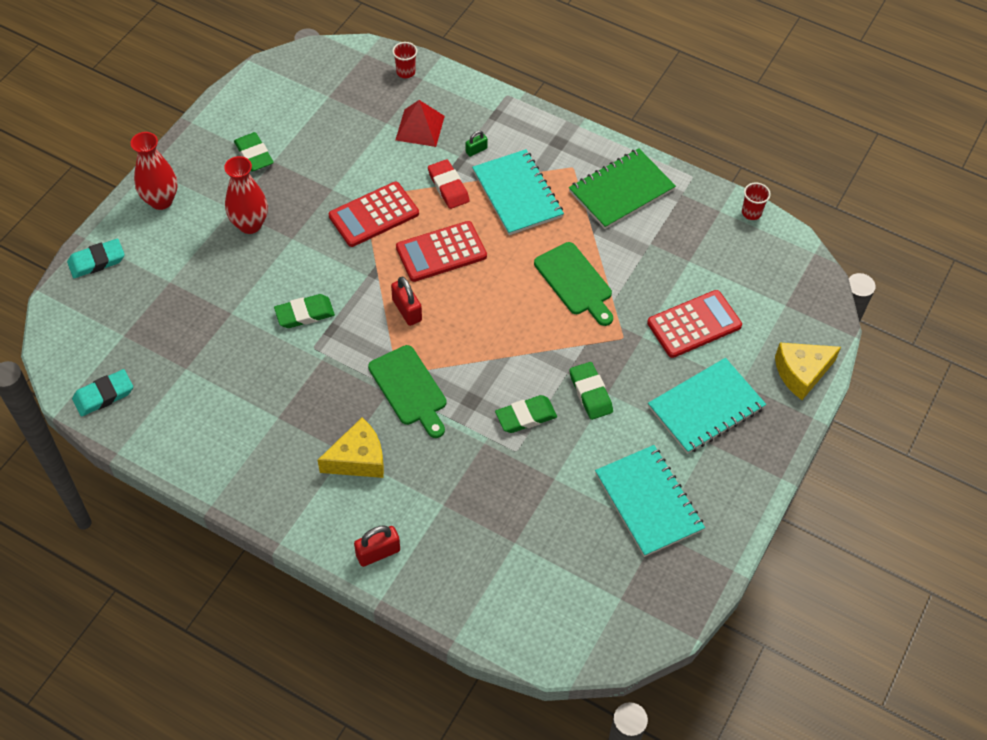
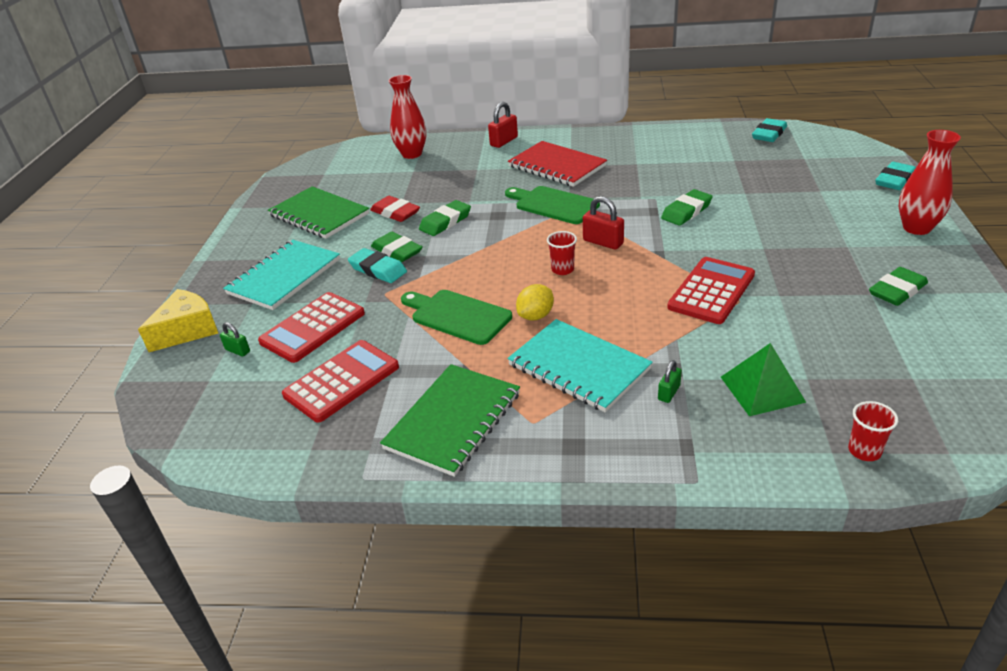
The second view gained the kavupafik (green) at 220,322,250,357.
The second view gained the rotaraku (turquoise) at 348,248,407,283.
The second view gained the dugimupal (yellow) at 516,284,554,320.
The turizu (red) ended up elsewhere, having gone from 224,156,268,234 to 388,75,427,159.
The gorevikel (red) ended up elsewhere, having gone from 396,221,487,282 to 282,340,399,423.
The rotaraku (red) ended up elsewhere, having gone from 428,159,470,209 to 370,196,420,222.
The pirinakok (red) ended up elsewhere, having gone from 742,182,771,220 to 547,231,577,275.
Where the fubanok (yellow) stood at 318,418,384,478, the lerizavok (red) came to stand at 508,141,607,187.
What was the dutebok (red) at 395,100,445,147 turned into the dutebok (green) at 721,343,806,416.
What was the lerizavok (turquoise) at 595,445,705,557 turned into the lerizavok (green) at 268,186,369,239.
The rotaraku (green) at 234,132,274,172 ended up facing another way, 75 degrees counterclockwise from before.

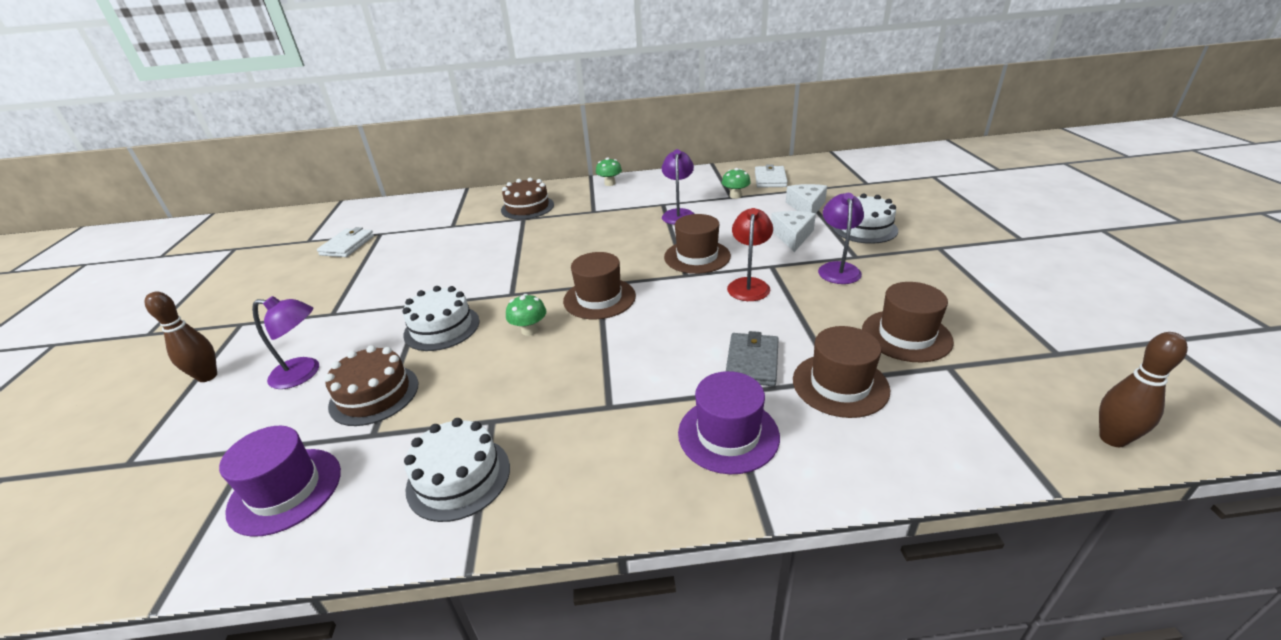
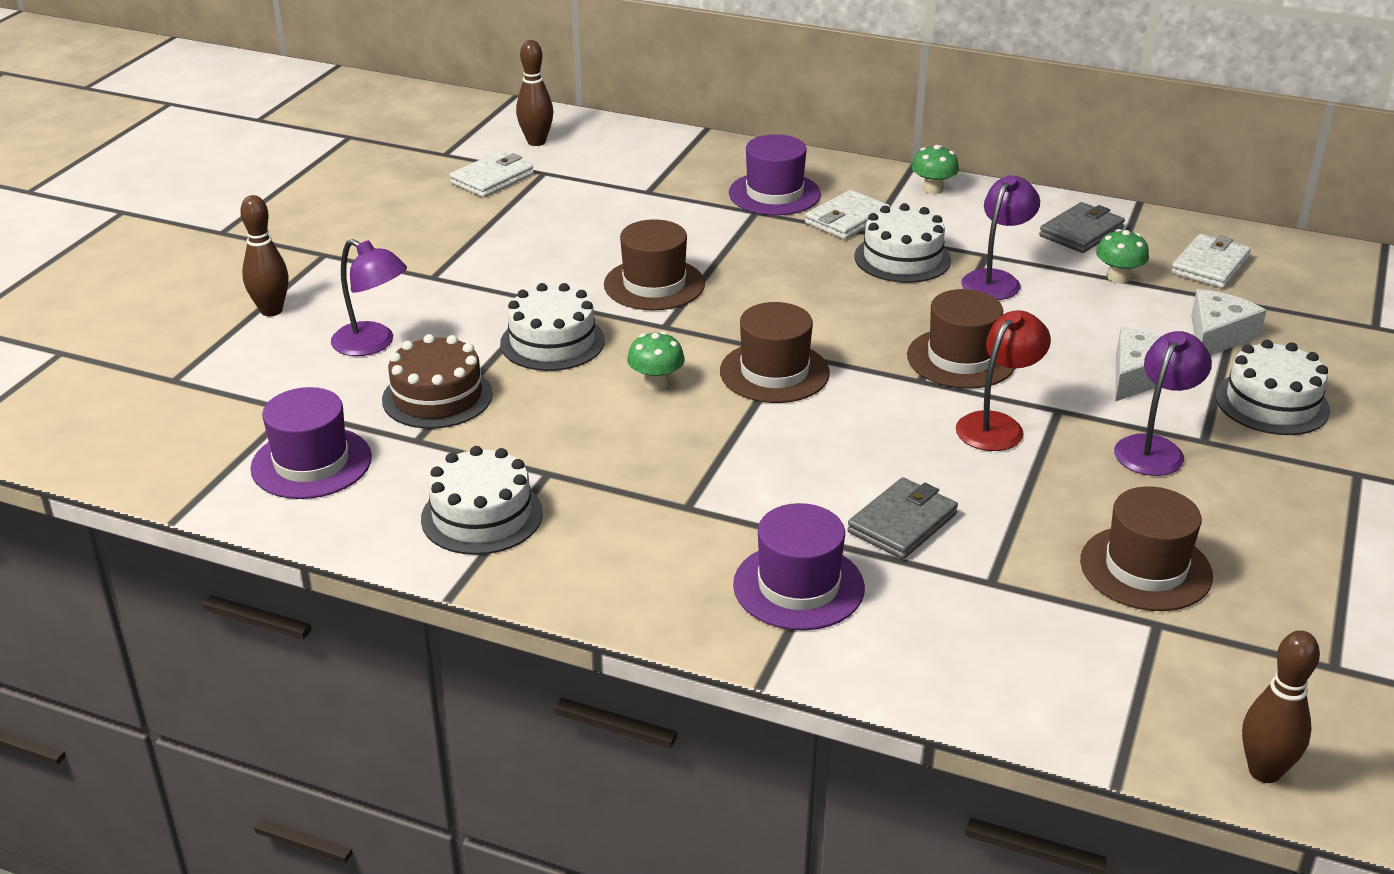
The second view gained the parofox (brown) at 516,40,553,146.
The second view gained the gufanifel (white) at 805,190,890,240.
The second view gained the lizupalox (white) at 854,203,951,283.
The second view gained the gufanifel (grey) at 1039,202,1125,253.
The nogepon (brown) ended up elsewhere, having gone from 793,326,890,418 to 604,219,705,310.
Where the lizupalox (brown) stood at 501,178,554,219, the nogepon (purple) came to stand at 729,134,821,215.

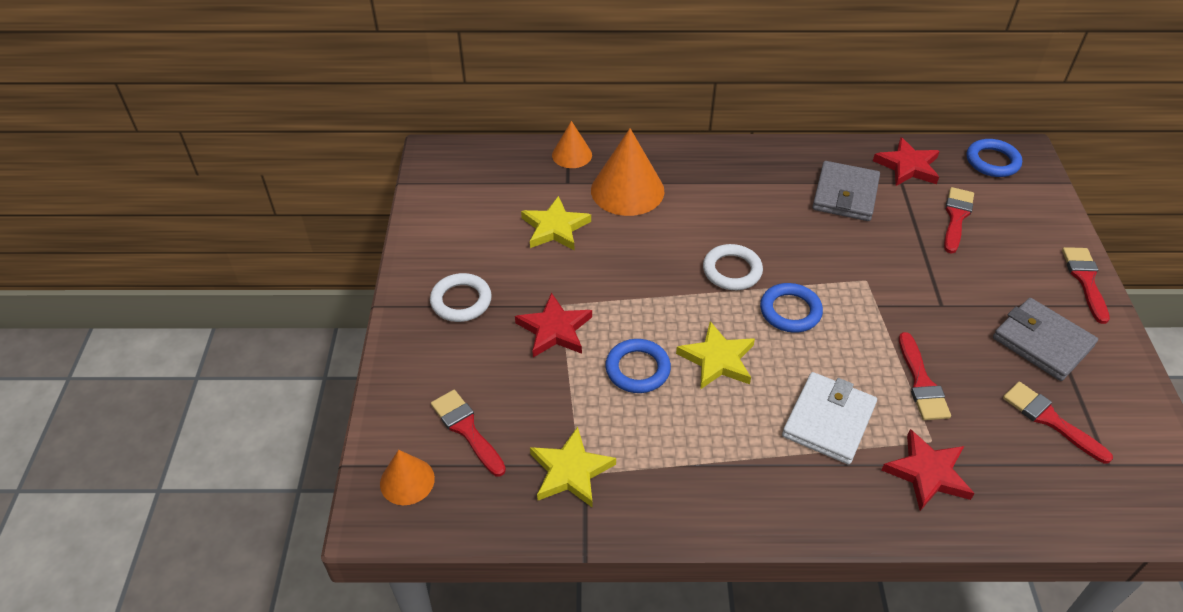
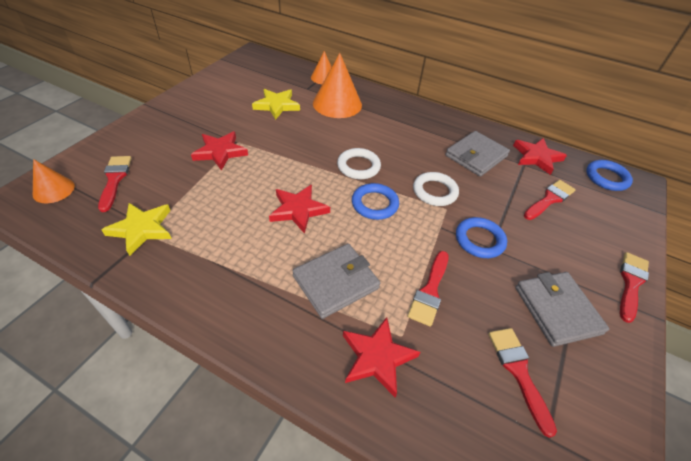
The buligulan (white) ended up elsewhere, having gone from 430,273,492,322 to 413,172,459,206.
The buligulan (blue) ended up elsewhere, having gone from 605,339,671,393 to 456,217,507,258.
What was the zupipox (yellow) at 676,321,755,389 turned into the zupipox (red) at 269,185,330,234.
What was the gufanifel (white) at 782,372,877,464 turned into the gufanifel (grey) at 293,244,380,319.

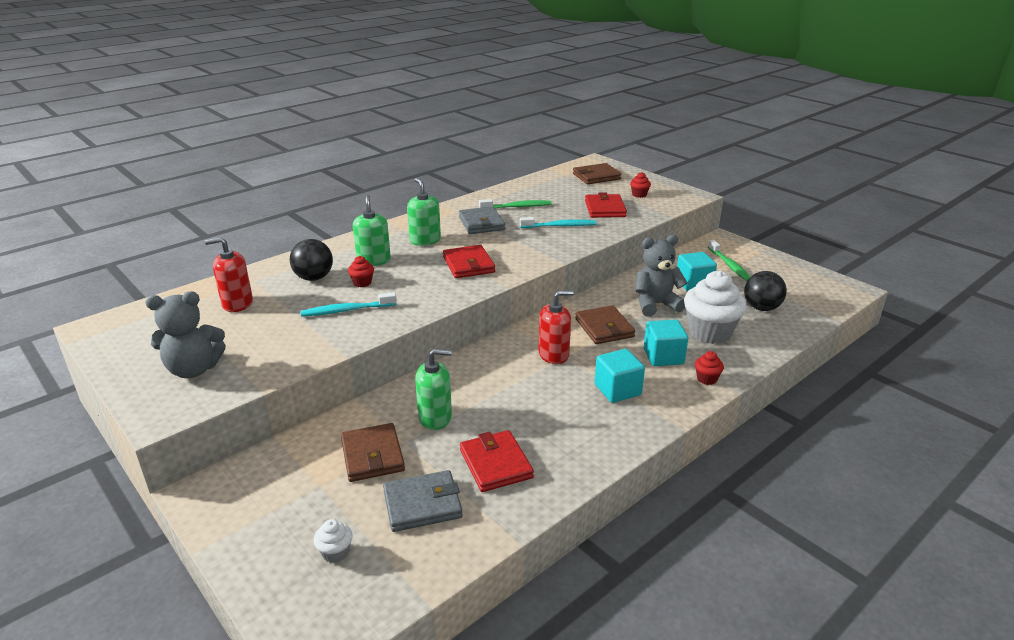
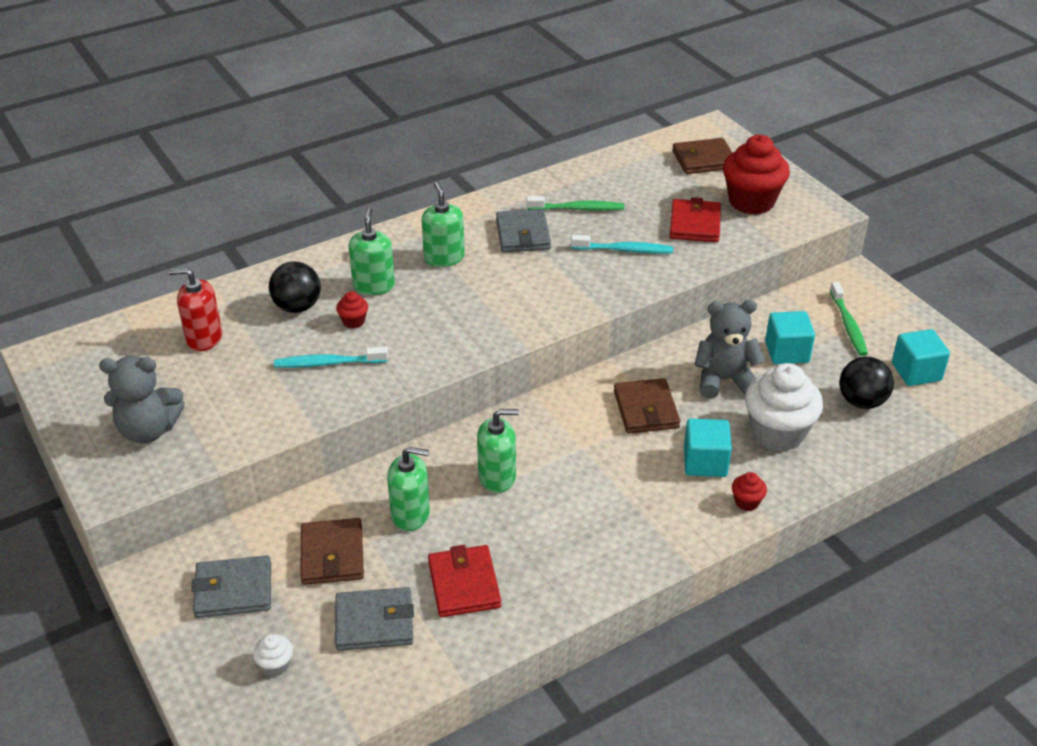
The second view lost the gufanifel (red) at 443,245,495,278.
The second view lost the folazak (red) at 538,290,574,364.
The second view gained the gufanifel (grey) at 191,555,271,618.
The second view gained the folazak (green) at 477,409,519,493.
The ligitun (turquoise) ended up elsewhere, having gone from 595,349,645,403 to 892,329,950,386.
The size of the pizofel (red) at 630,172,651,198 changed by a factor of 2.31.

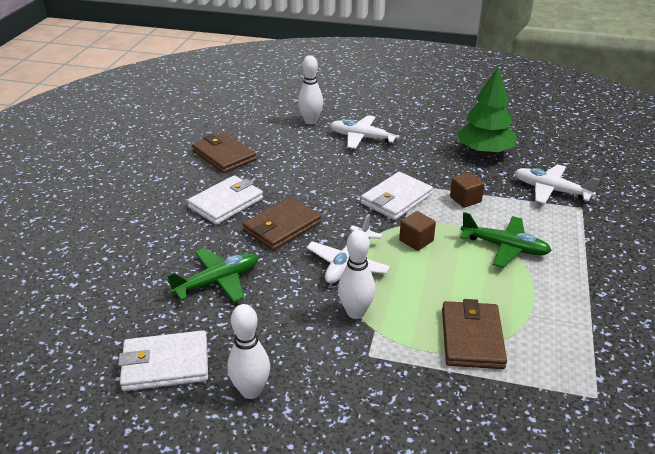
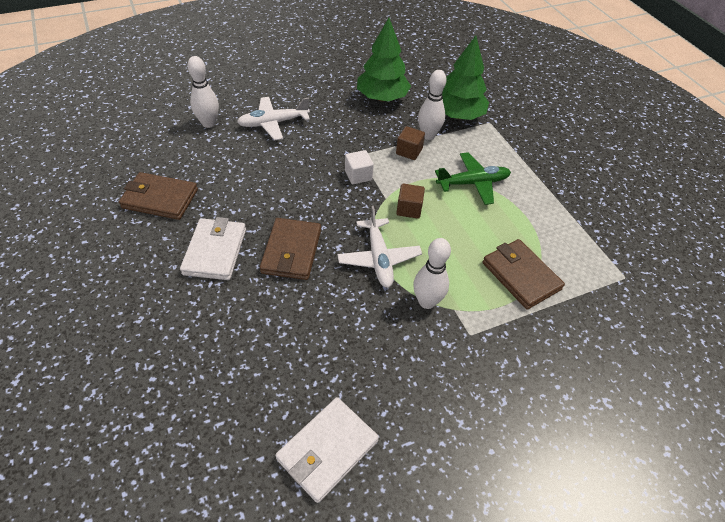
The second view lost the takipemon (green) at 166,248,258,302.
The parofox (white) ended up elsewhere, having gone from 227,304,270,399 to 418,70,447,140.
Where the gufanifel (white) stood at 361,172,433,220, the ligitun (white) came to stand at 345,150,374,184.
Where the takipemon (white) stood at 515,164,600,204, the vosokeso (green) came to stand at 442,35,489,120.

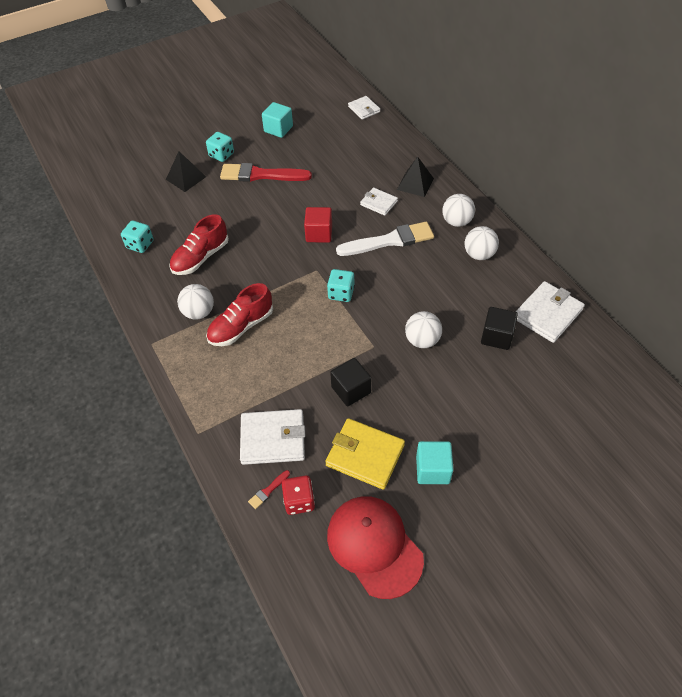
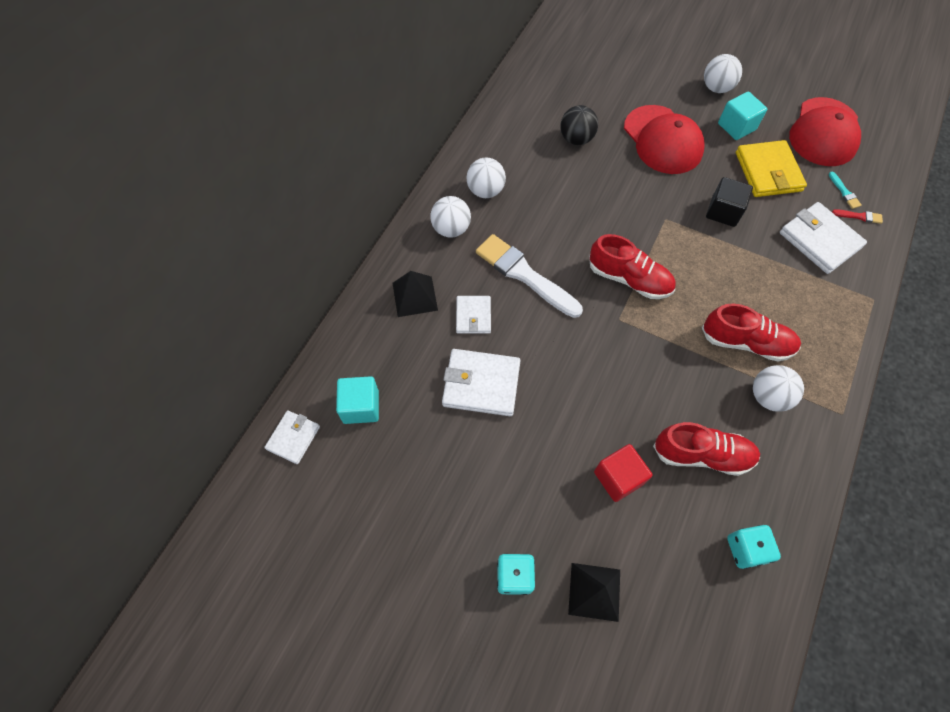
The second view lost the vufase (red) at 220,163,312,182.
The second view gained the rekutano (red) at 624,105,705,174.
The ligitun (turquoise) ended up elsewhere, having gone from 262,102,293,138 to 336,376,379,424.
The ligitun (red) ended up elsewhere, having gone from 304,207,332,243 to 594,444,653,502.
The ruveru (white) ended up elsewhere, having gone from 405,311,442,348 to 704,54,742,93.
The gufanifel (white) ended up elsewhere, having gone from 515,281,585,343 to 442,349,521,416.
Where the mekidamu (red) stood at 282,475,315,515, the vufase (turquoise) came to stand at 829,172,862,209.
Where the mekidamu (turquoise) stood at 327,269,355,302, the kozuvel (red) came to stand at 589,234,676,299.
Where the ligitun (black) stood at 481,307,518,350, the ruveru (black) came to stand at 560,105,598,145.

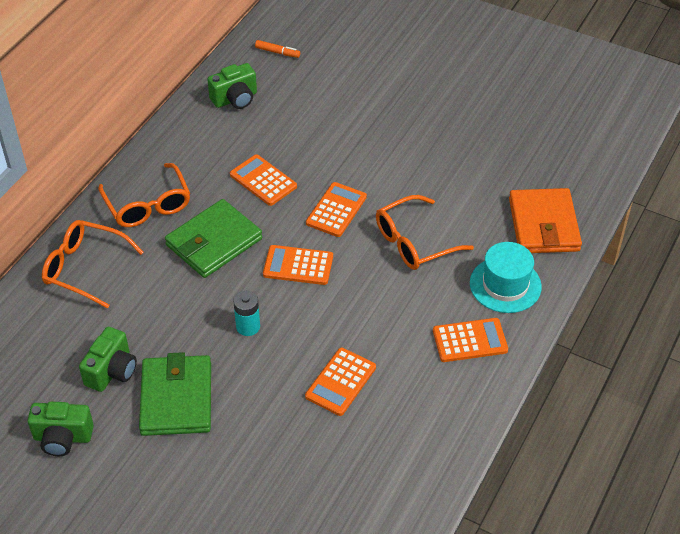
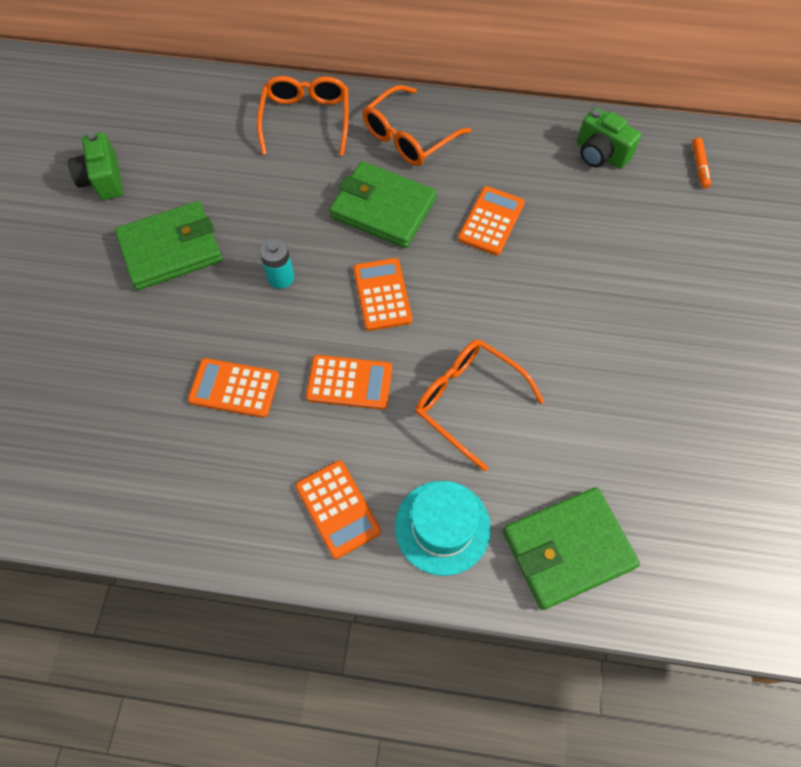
The second view lost the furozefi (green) at 79,327,137,392.
The gorevikel (orange) ended up elsewhere, having gone from 306,182,367,237 to 306,355,392,410.
What was the gufanifel (orange) at 509,188,582,253 turned into the gufanifel (green) at 503,487,640,610.

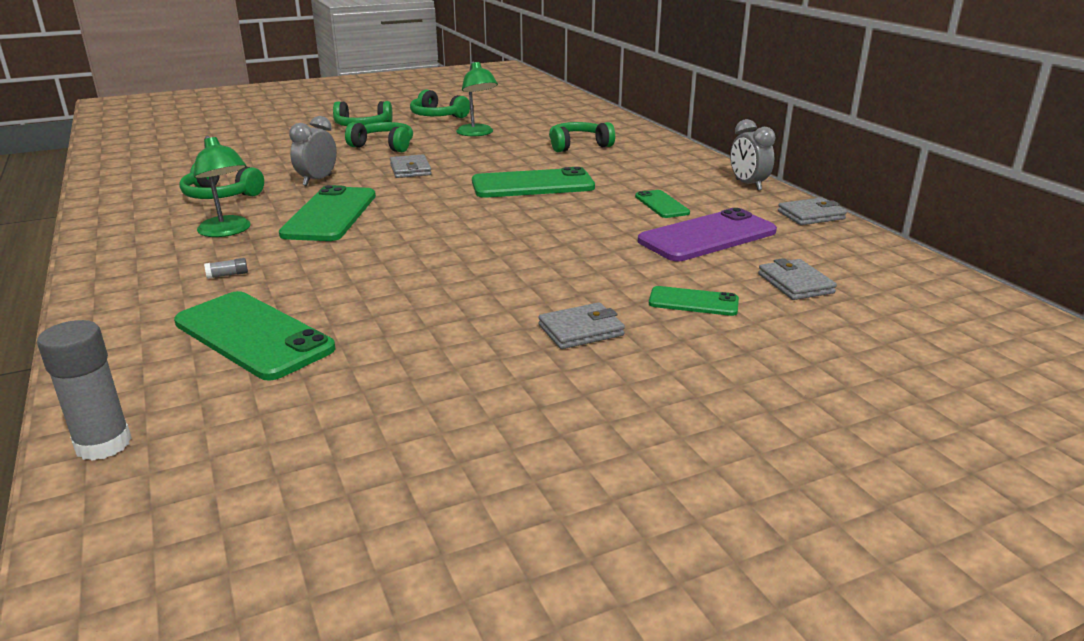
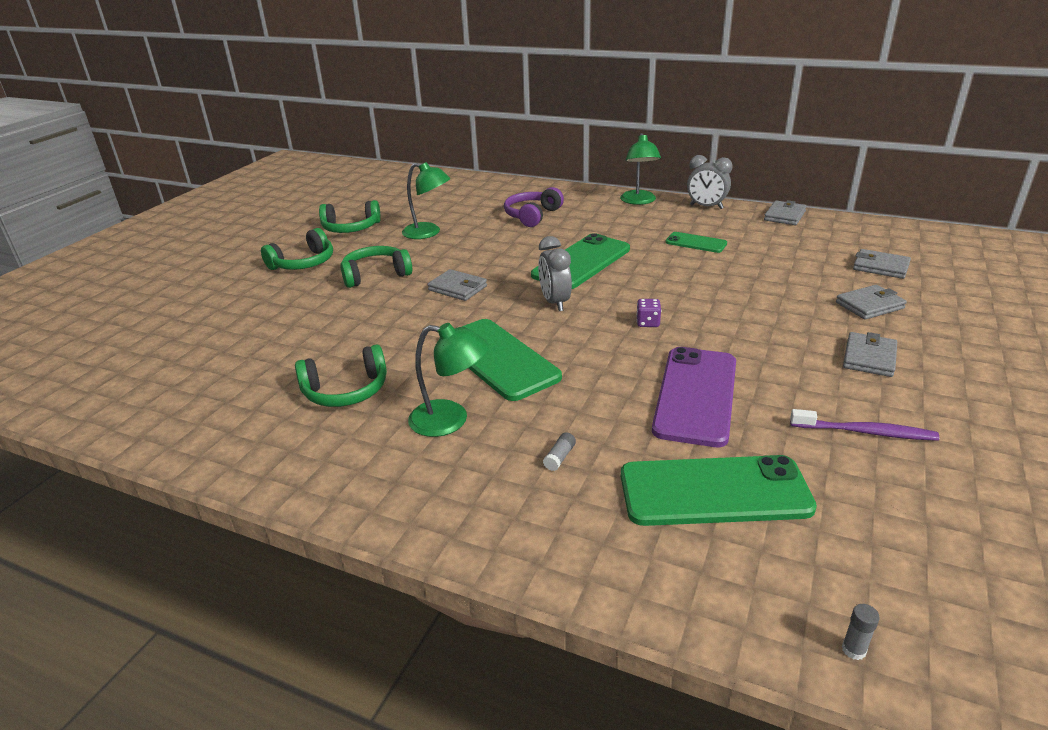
The second view gained the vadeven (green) at 620,133,661,205.
The second view gained the mekidamu (purple) at 636,299,661,327.
The second view gained the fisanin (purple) at 790,409,939,441.
The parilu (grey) ended up elsewhere, having gone from 289,116,337,186 to 538,236,572,311.
The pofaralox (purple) ended up elsewhere, having gone from 638,208,777,261 to 652,347,736,447.
Where the pofaralox (green) stood at 649,286,739,316, the gufanifel (grey) came to stand at 836,285,907,320.
What was the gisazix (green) at 549,122,615,152 turned into the gisazix (purple) at 504,187,564,227.
The size of the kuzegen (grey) at 37,320,132,461 changed by a factor of 0.43.

